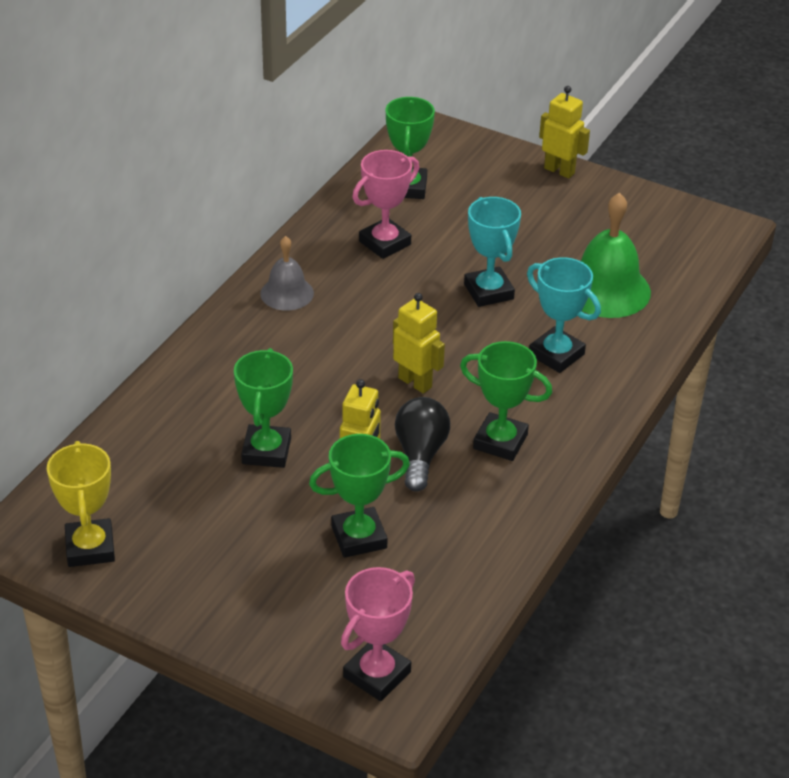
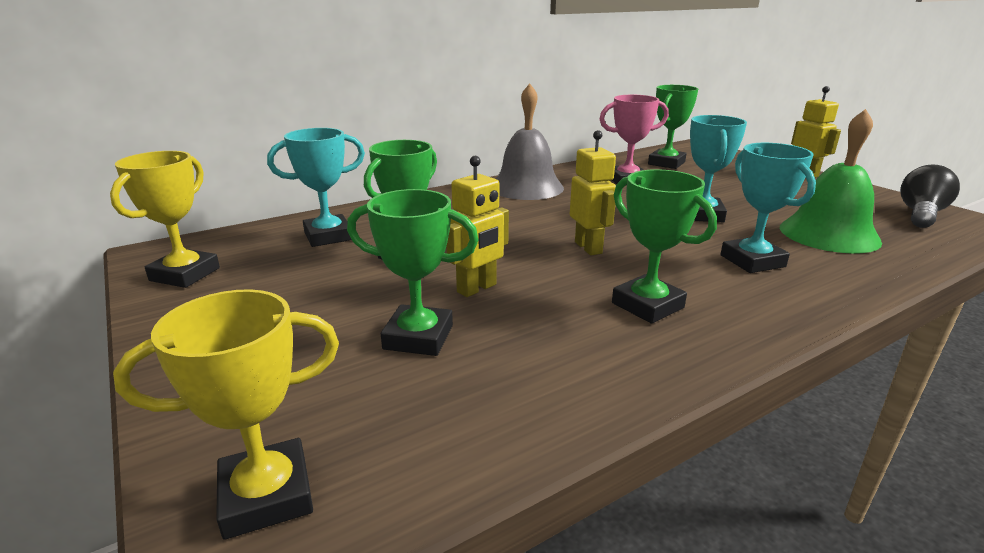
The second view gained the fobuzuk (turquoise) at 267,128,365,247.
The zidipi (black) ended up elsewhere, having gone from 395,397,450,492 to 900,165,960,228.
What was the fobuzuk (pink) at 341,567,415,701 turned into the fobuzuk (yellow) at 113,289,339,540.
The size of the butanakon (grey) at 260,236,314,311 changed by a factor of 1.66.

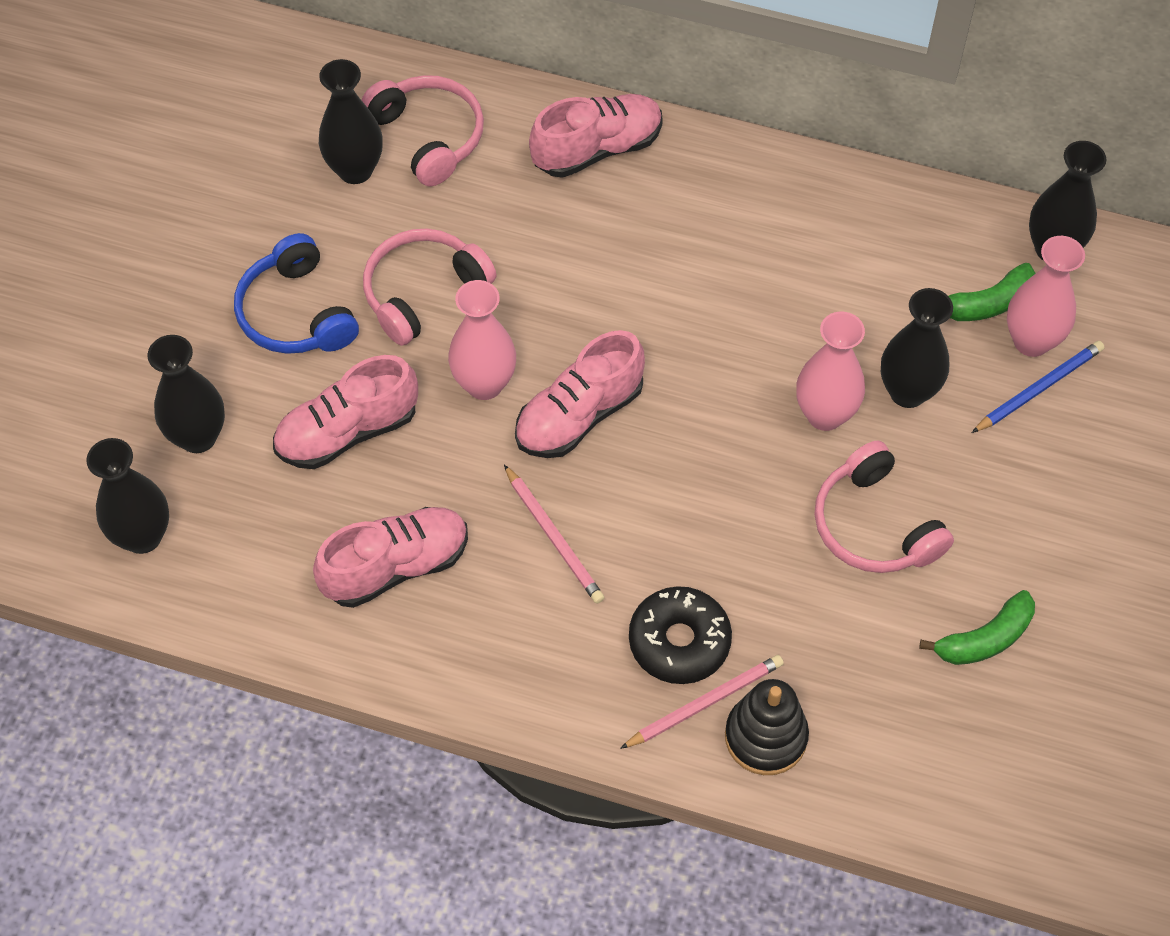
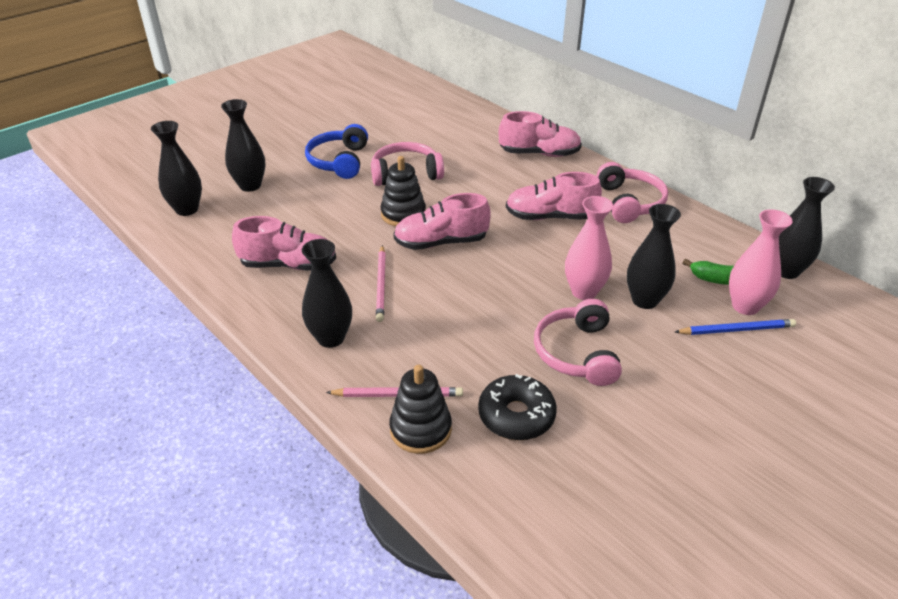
The second view lost the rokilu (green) at 919,590,1035,665.
The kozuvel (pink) ended up elsewhere, having gone from 273,355,418,469 to 506,172,602,220.
The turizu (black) ended up elsewhere, having gone from 319,59,383,184 to 302,239,352,348.
The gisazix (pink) ended up elsewhere, having gone from 362,75,484,186 to 597,162,668,223.
The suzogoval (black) ended up elsewhere, having gone from 629,586,732,684 to 478,374,557,440.
Where the turizu (pink) stood at 448,280,516,400, the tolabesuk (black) came to stand at 381,156,426,226.

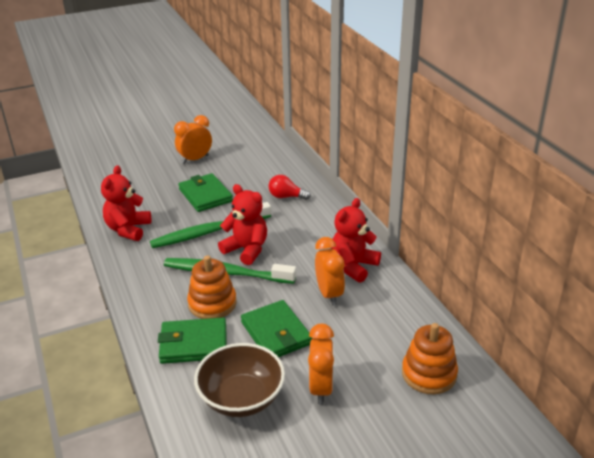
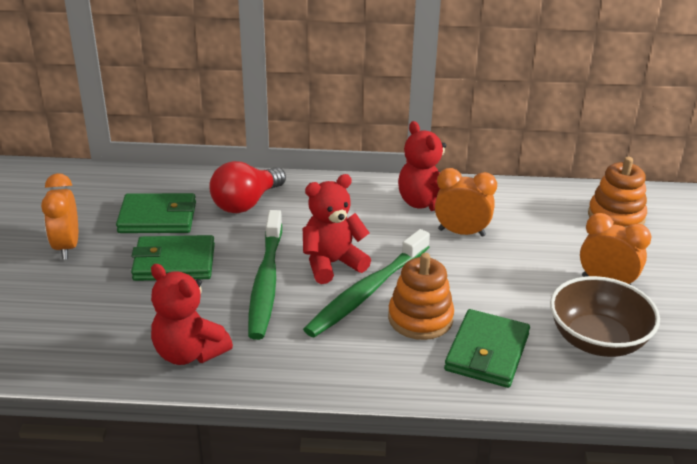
The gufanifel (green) ended up elsewhere, having gone from 241,300,312,357 to 116,193,196,233.
The size of the zidipi (red) at 268,175,311,200 changed by a factor of 1.54.

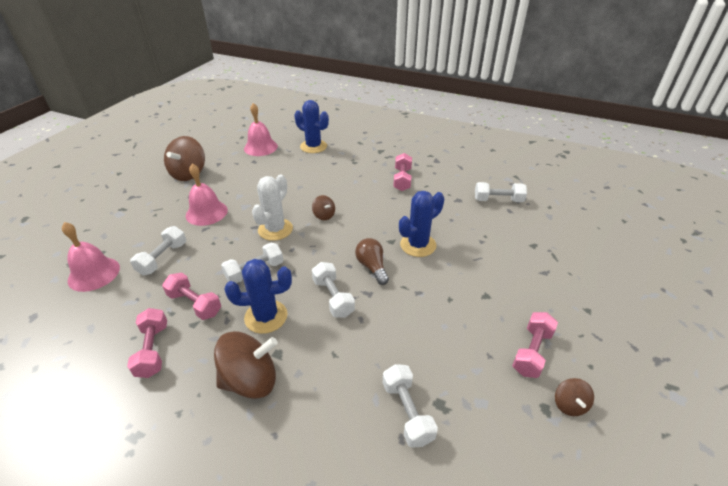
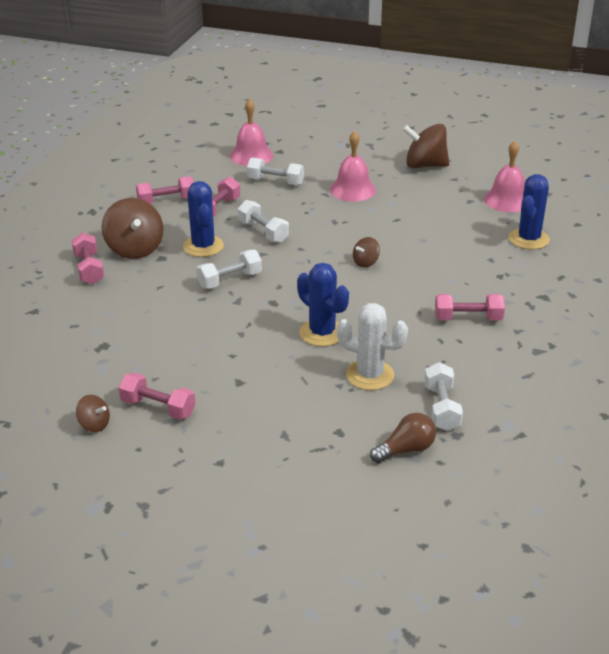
The second view lost the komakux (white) at 383,364,438,448.
The second view gained the komakux (pink) at 72,233,104,284.
The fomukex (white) ended up elsewhere, having gone from 252,174,293,241 to 337,303,408,390.
The zidipi (brown) ended up elsewhere, having gone from 355,238,389,285 to 370,413,436,463.
The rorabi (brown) at 555,378,594,416 ended up facing another way, 150 degrees counterclockwise from before.

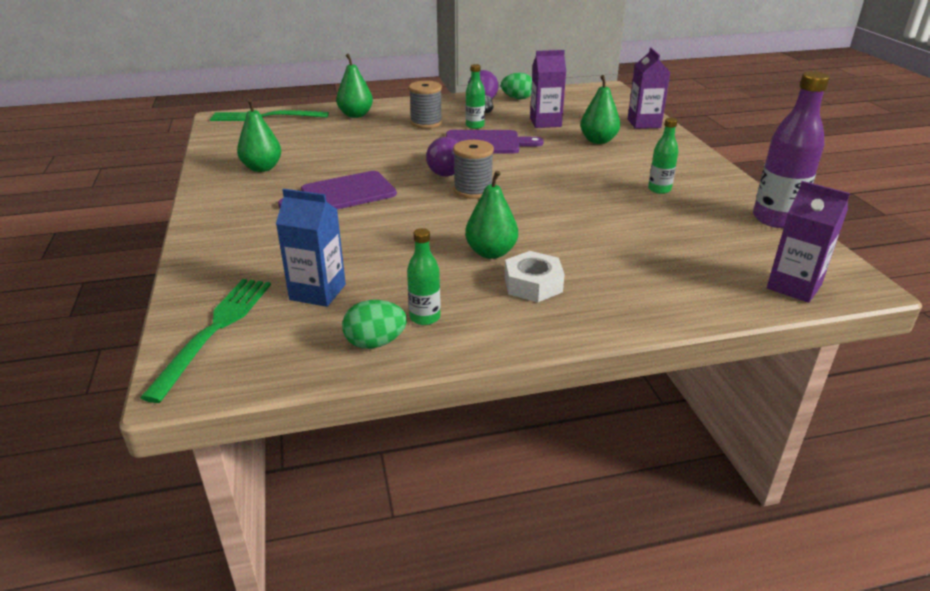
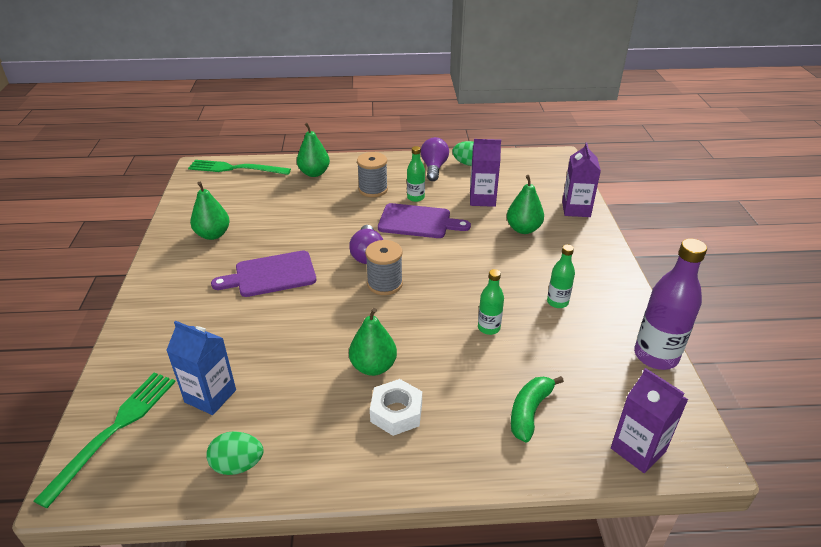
The second view gained the rokilu (green) at 511,376,564,443.
The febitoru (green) ended up elsewhere, having gone from 407,228,441,325 to 478,269,504,335.

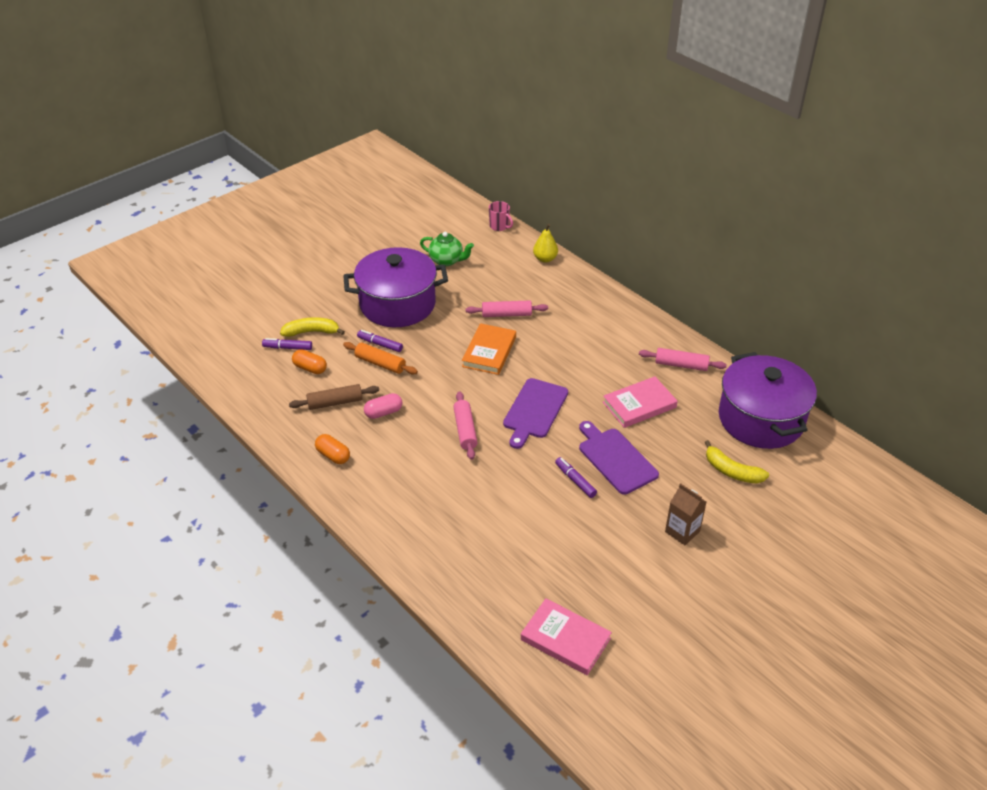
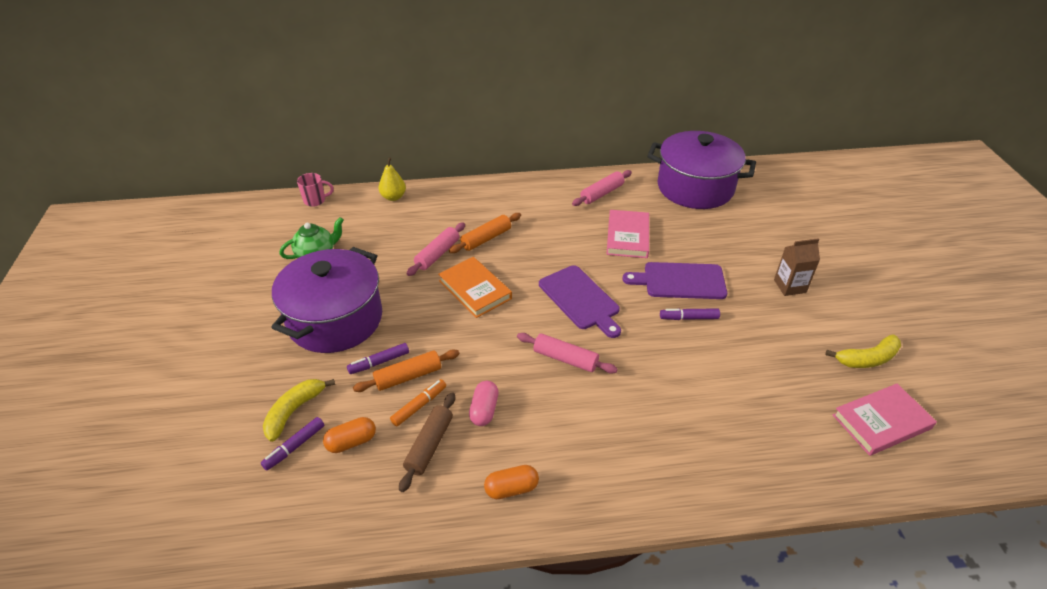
The second view gained the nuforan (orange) at 390,379,446,427.
The second view gained the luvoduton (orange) at 449,213,521,253.
The rokilu (yellow) ended up elsewhere, having gone from 704,440,769,484 to 825,334,901,368.

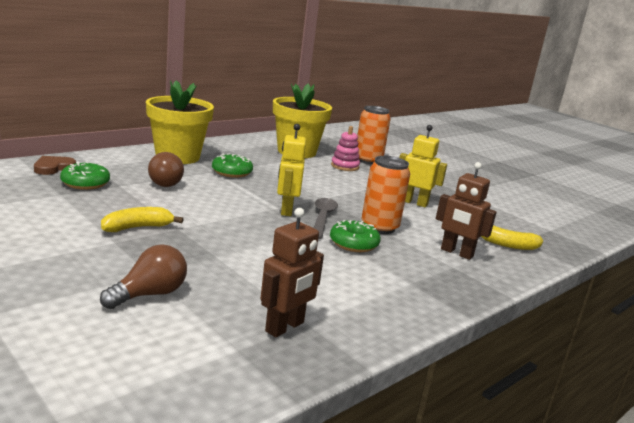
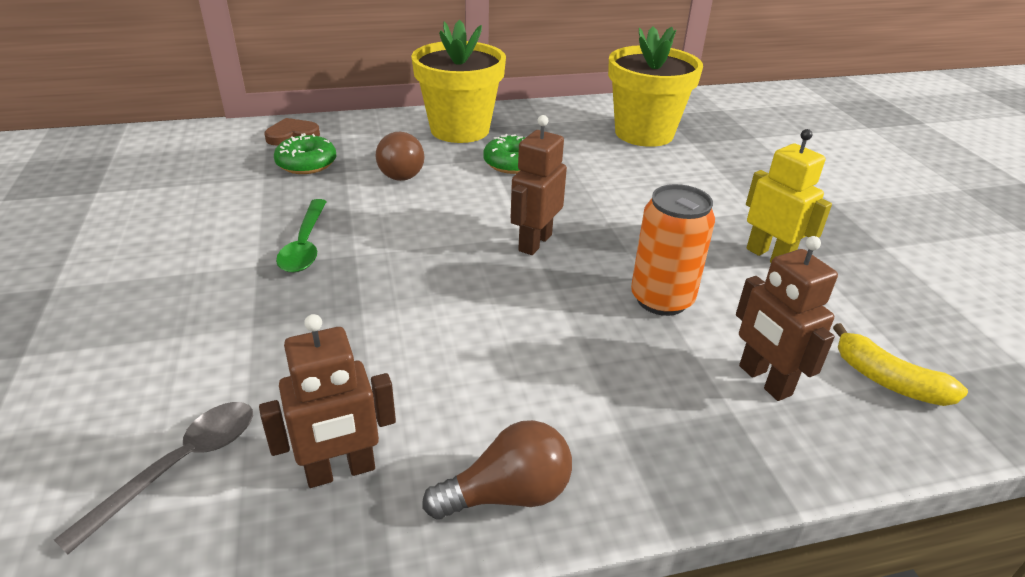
The second view lost the suzogoval (green) at 330,220,381,252.
The second view lost the tolabesuk (pink) at 331,126,360,171.
The second view lost the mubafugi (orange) at 357,106,391,164.
The zidipi (brown) ended up elsewhere, having gone from 100,244,187,309 to 422,420,572,520.
The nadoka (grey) ended up elsewhere, having gone from 314,198,338,239 to 54,402,253,554.
Where the rokilu (yellow) stood at 101,207,184,232, the nadoka (green) came to stand at 276,199,327,273.
What was the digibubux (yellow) at 277,124,306,216 turned into the digibubux (brown) at 511,115,567,255.

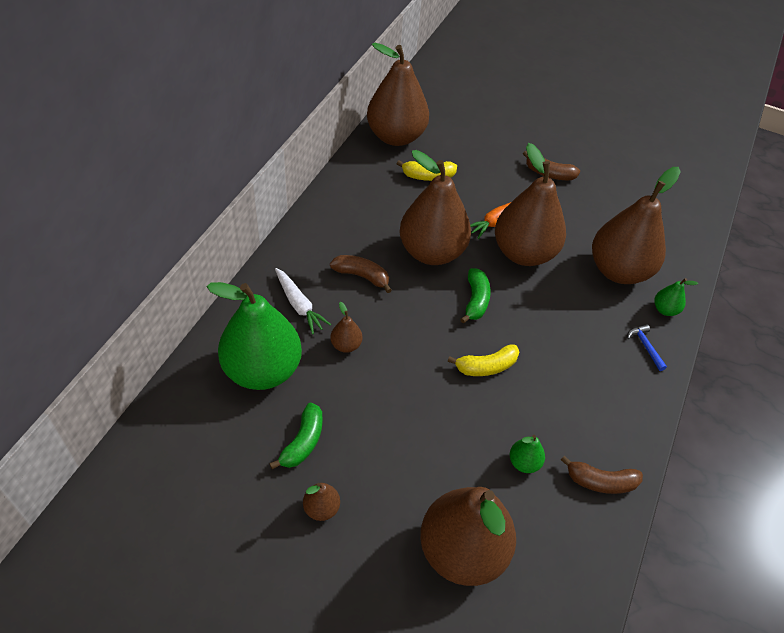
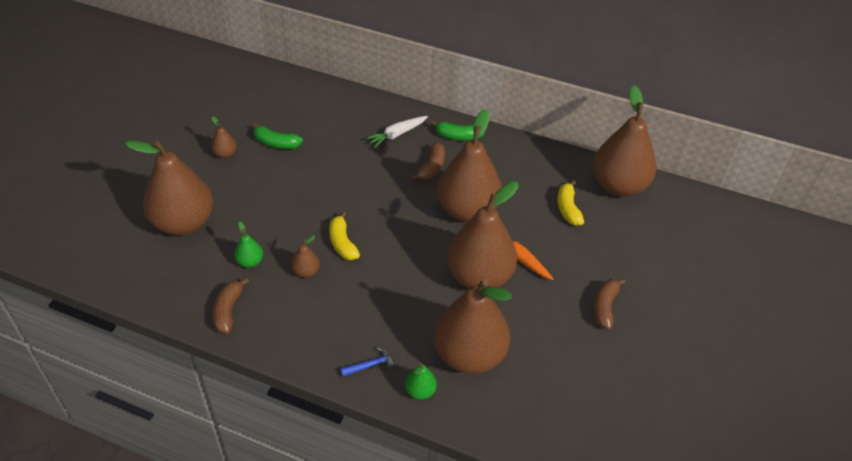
The second view lost the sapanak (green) at 207,282,302,390.
The sapanak (brown) ended up elsewhere, having gone from 330,302,362,353 to 291,235,320,278.
The rokilu (green) ended up elsewhere, having gone from 460,268,491,323 to 430,121,486,140.

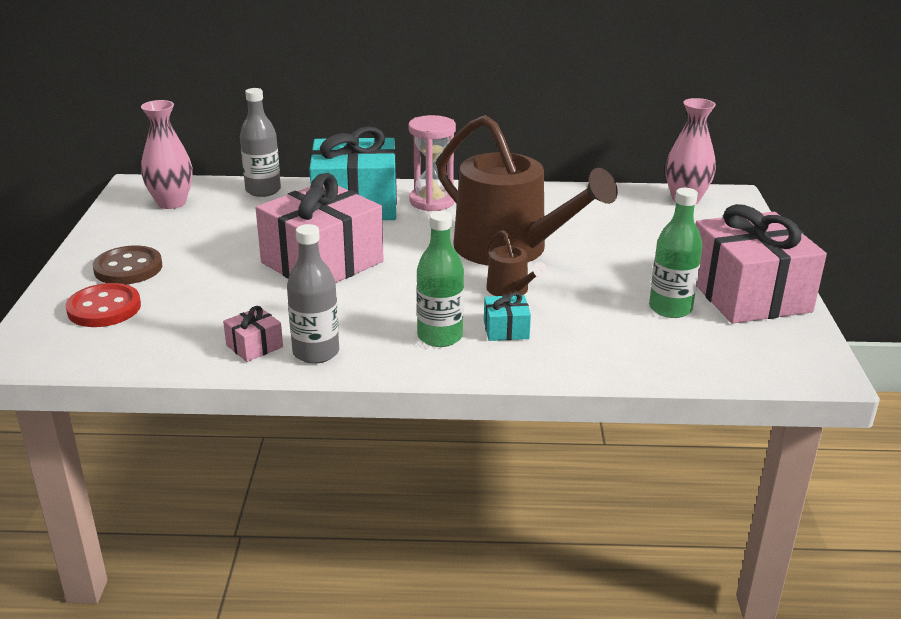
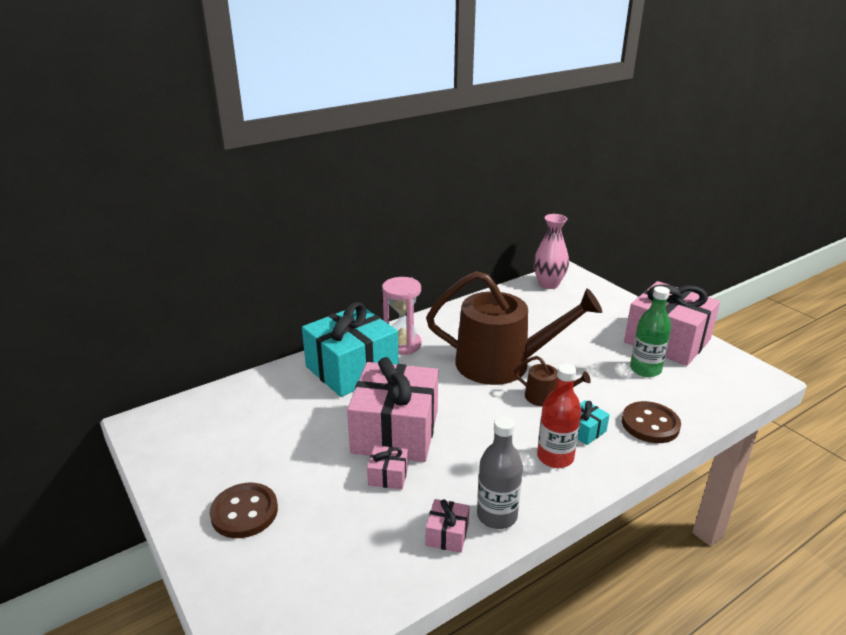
The second view lost the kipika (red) at 66,283,141,327.
The second view lost the turizu (pink) at 141,100,193,209.
The second view lost the febitoru (grey) at 240,88,281,197.
The second view gained the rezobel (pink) at 367,445,408,489.
The second view gained the kipika (brown) at 622,401,681,443.
What was the febitoru (green) at 417,211,464,347 turned into the febitoru (red) at 537,364,581,468.

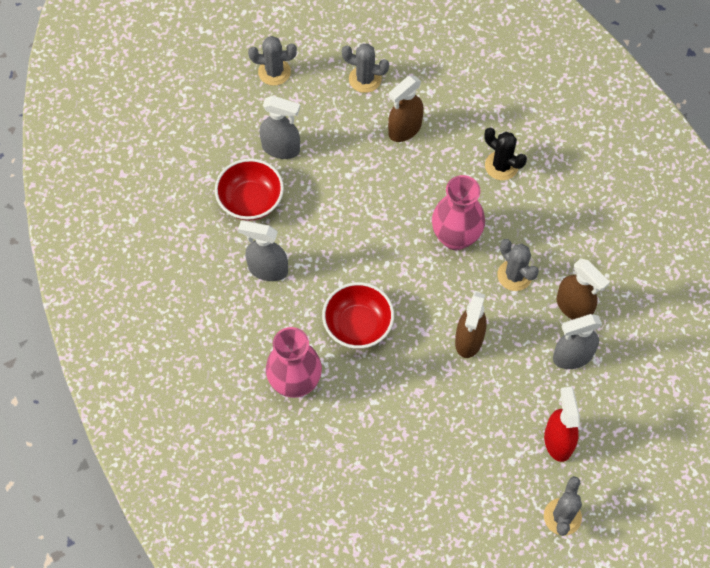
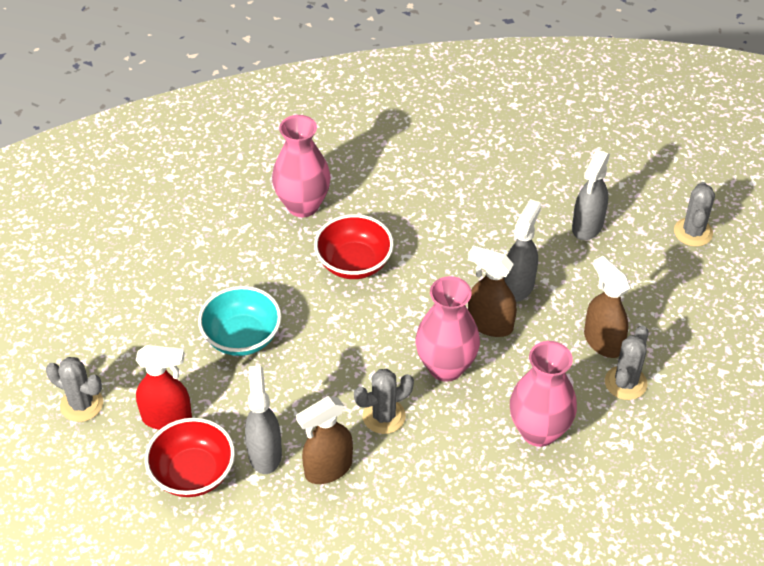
The second view gained the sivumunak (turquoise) at 198,286,282,356.
The sivumunak (red) ended up elsewhere, having gone from 215,158,284,221 to 145,418,235,497.
The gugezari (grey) ended up elsewhere, having gone from 238,221,288,281 to 504,199,541,302.
The fomukex (grey) ended up elsewhere, having gone from 342,43,389,93 to 605,326,649,400.
The gugezari (brown) ended up elsewhere, having gone from 455,292,487,358 to 468,245,517,337.
Where the fomukex (black) stood at 485,128,527,180, the turizu (pink) came to stand at 510,341,577,447.

